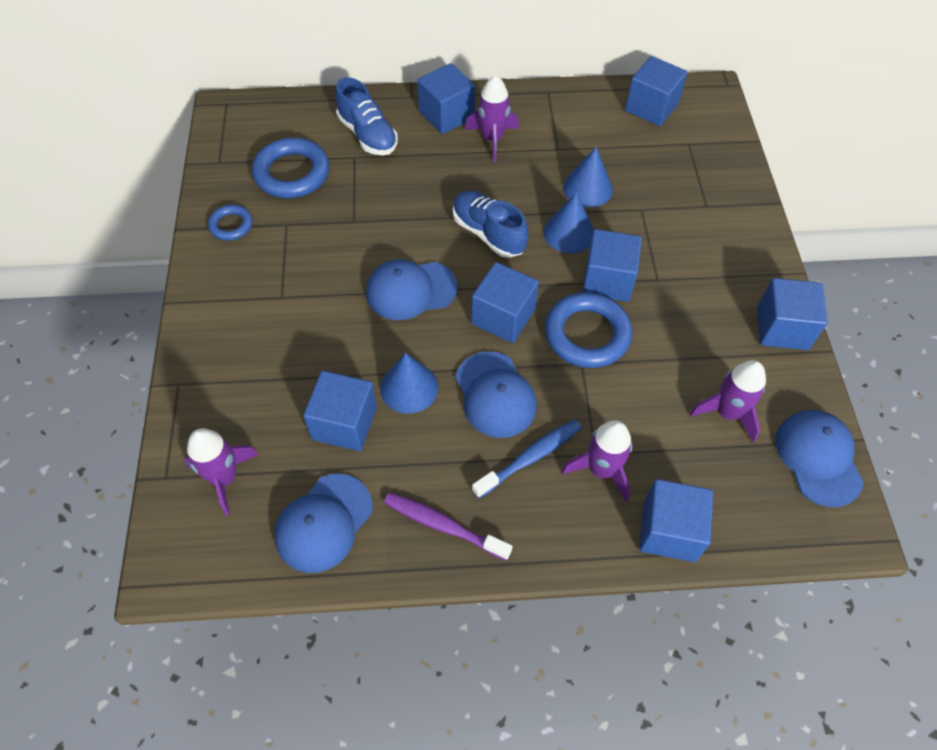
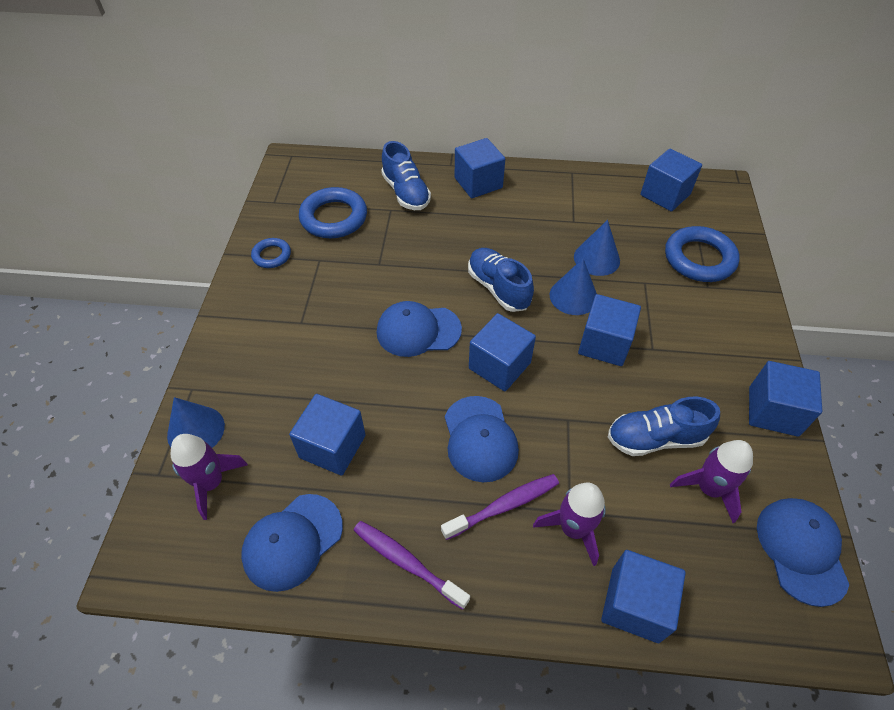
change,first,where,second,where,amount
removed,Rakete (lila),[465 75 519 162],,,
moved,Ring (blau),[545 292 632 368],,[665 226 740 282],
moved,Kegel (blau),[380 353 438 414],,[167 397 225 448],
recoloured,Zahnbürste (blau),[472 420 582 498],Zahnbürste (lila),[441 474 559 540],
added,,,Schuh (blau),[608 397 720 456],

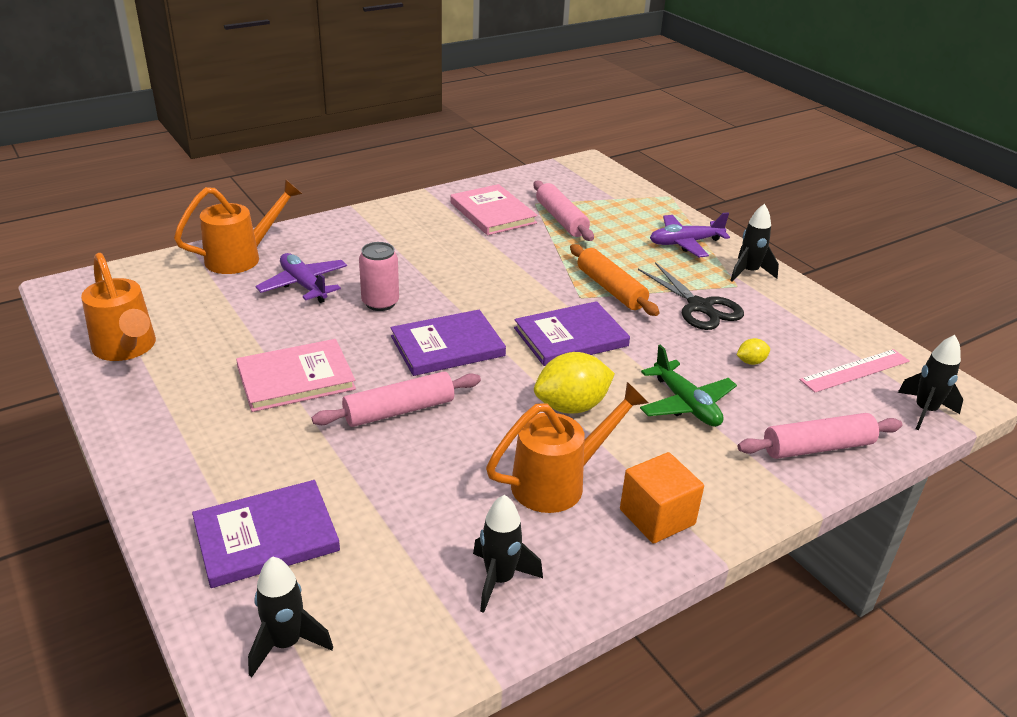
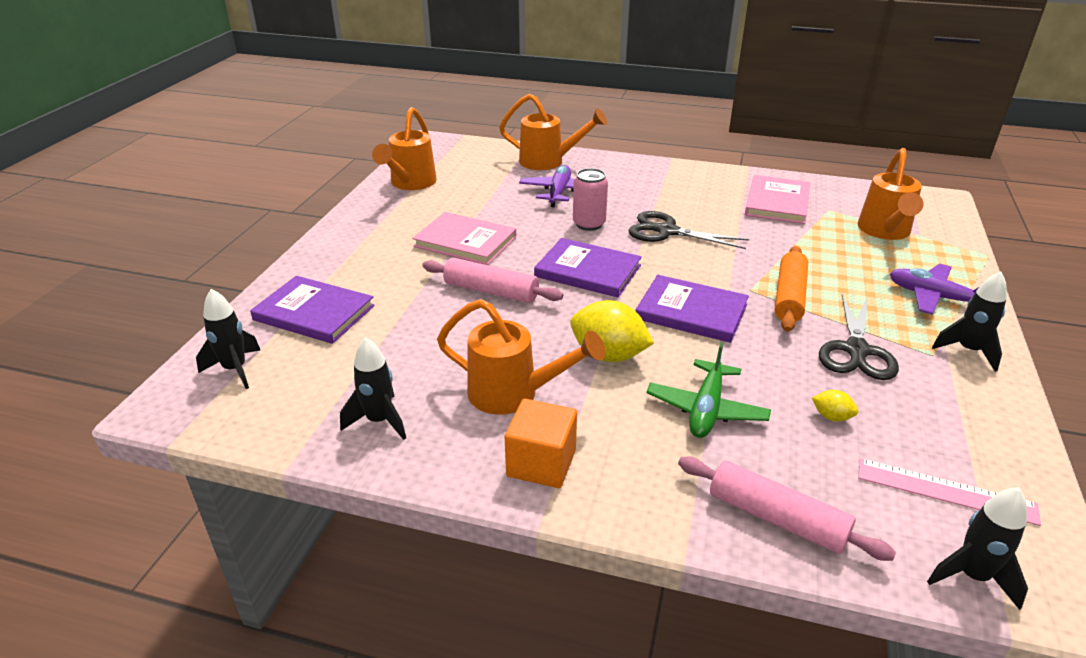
change,first,where,second,where,amount
removed,Nudelholz (rosa),[533 181 594 241],,,
added,,,Gießkanne (orange),[858 148 923 240],
added,,,Schere (schwarz),[628 211 749 249],

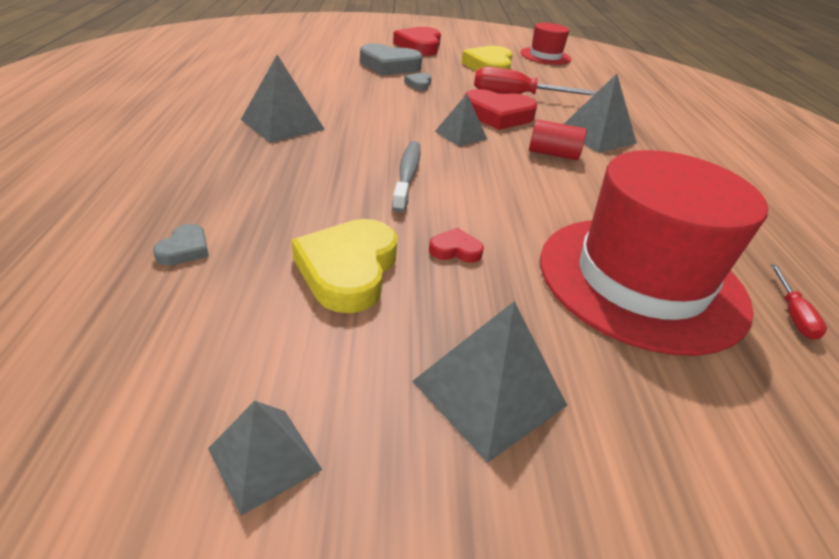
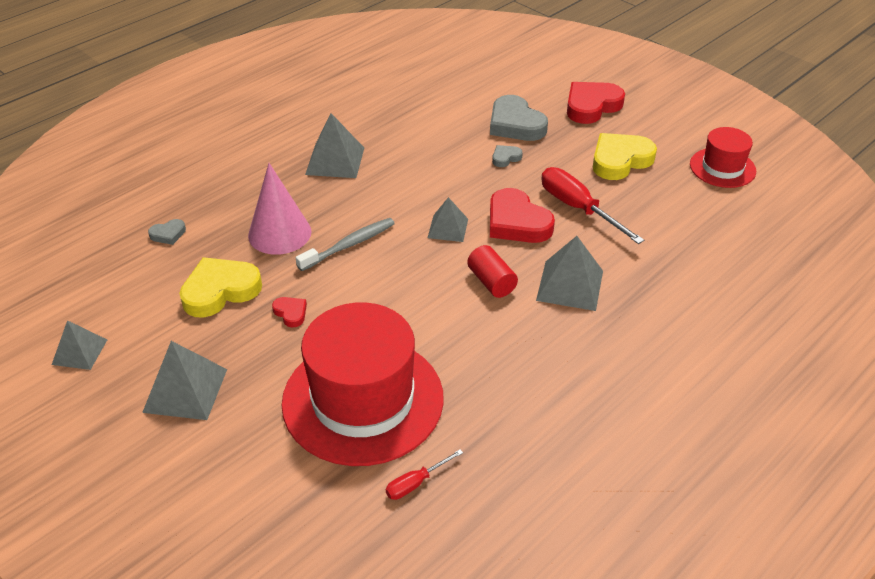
change,first,where,second,where,amount
added,,,Kegel (rosa),[248 163 311 255],

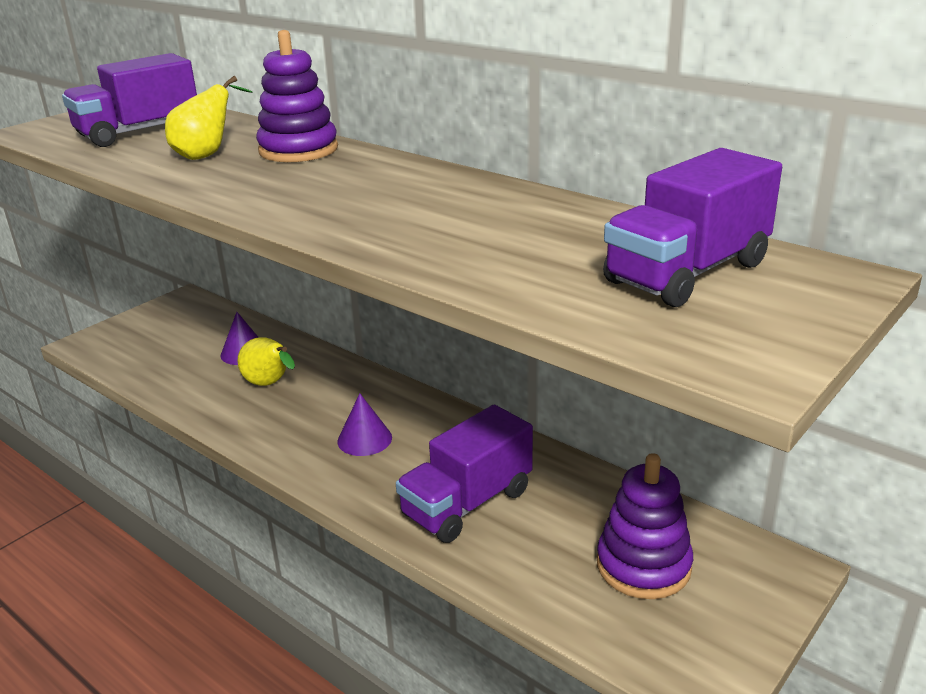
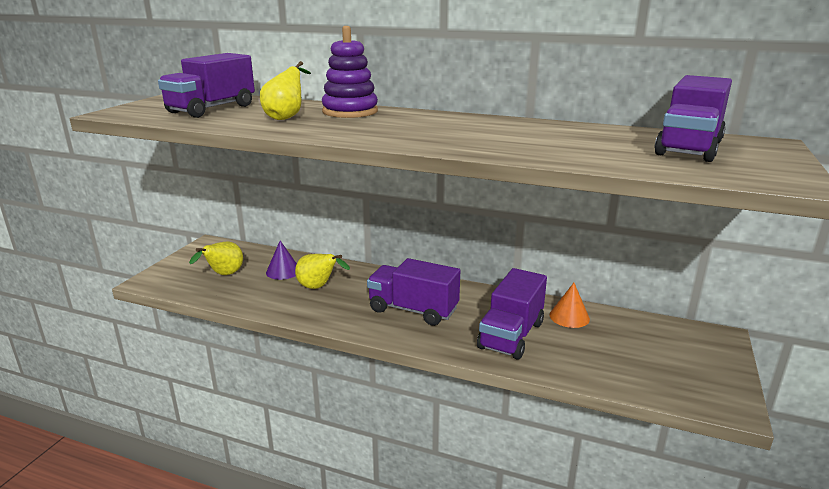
change,first,where,second,where,amount
replaced,Kegel (lila),[337 393 392 456],Lastwagen (lila),[367 258 460 326],
removed,Stapelspielzeug (lila),[597 453 693 599],,,
added,,,Birne (gelb),[189 242 243 275],
added,,,Kegel (orange),[550 283 590 328],

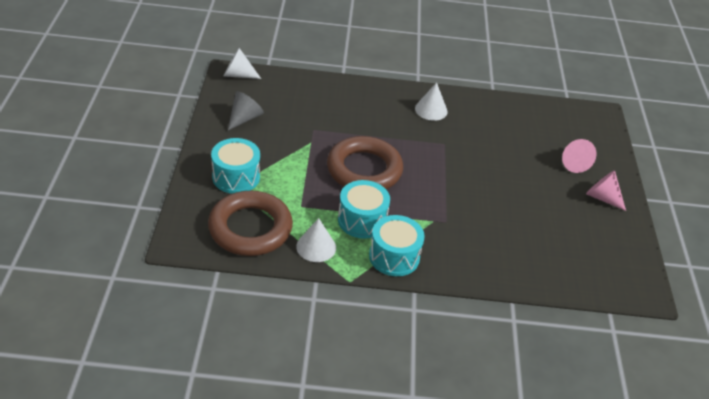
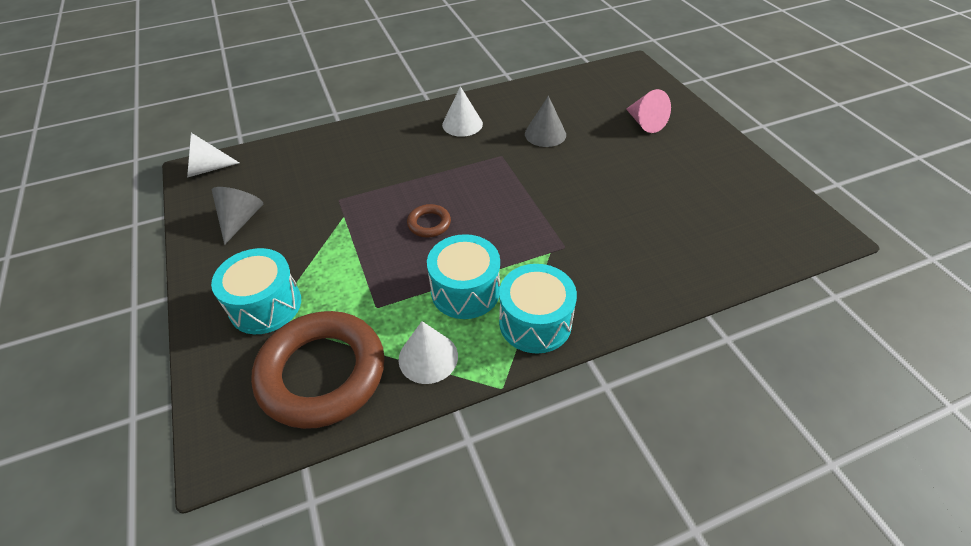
change,first,where,second,where,amount
resized,Ring (braun),[327 136 403 189],,[407 204 451 237],x0.43
removed,Kegel (rosa),[586 170 626 211],,,
added,,,Kegel (grau),[525 96 566 147],

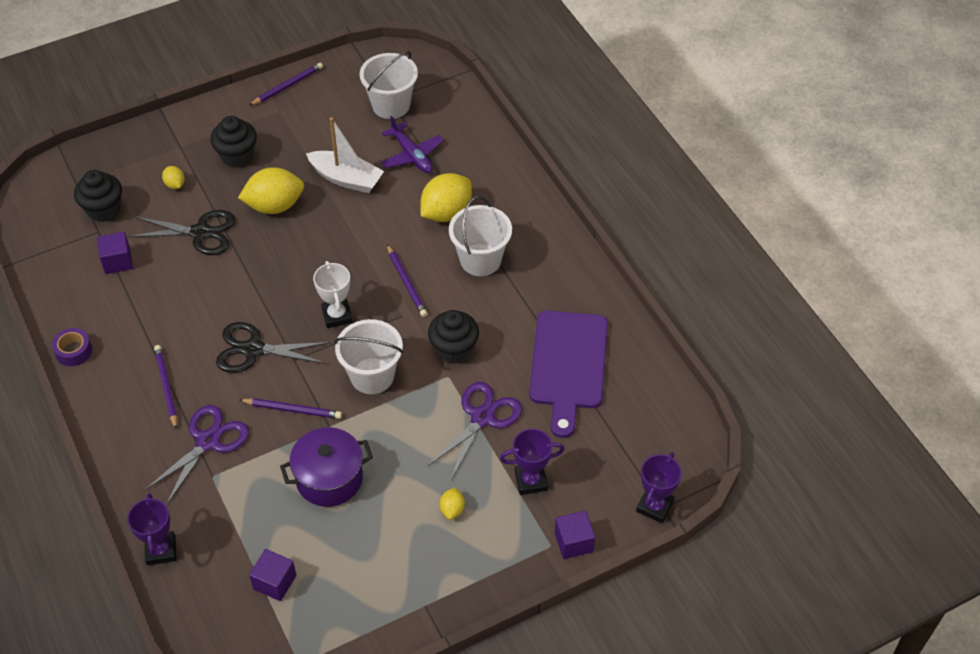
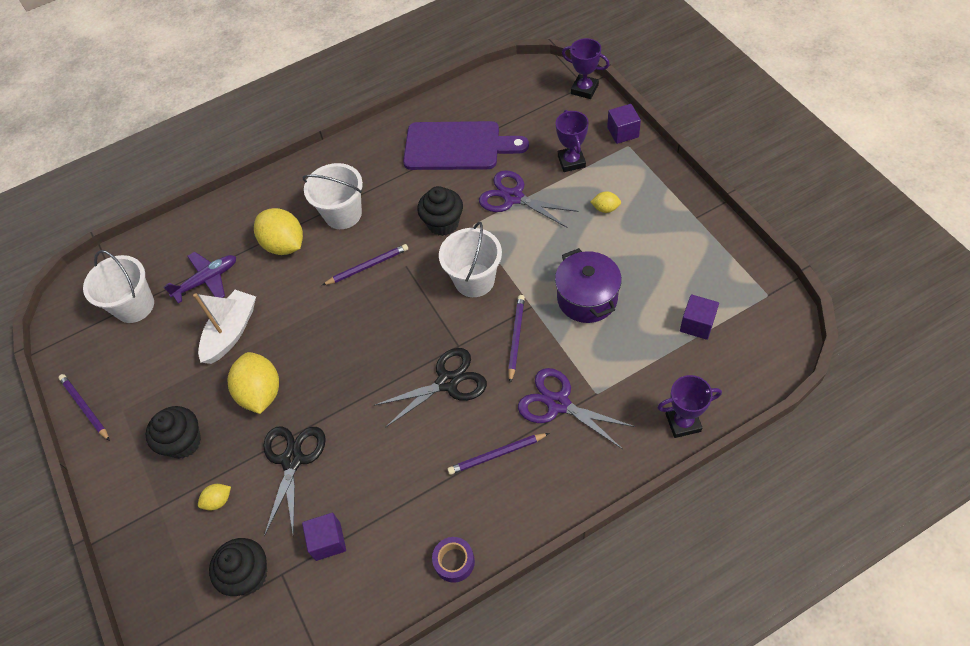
change,first,where,second,where,amount
removed,Pokal (weiß),[313 261 352 328],,,
turned,Schere (schwarz),[216 322 330 373],,[374 348 487 428],120 degrees counterclockwise

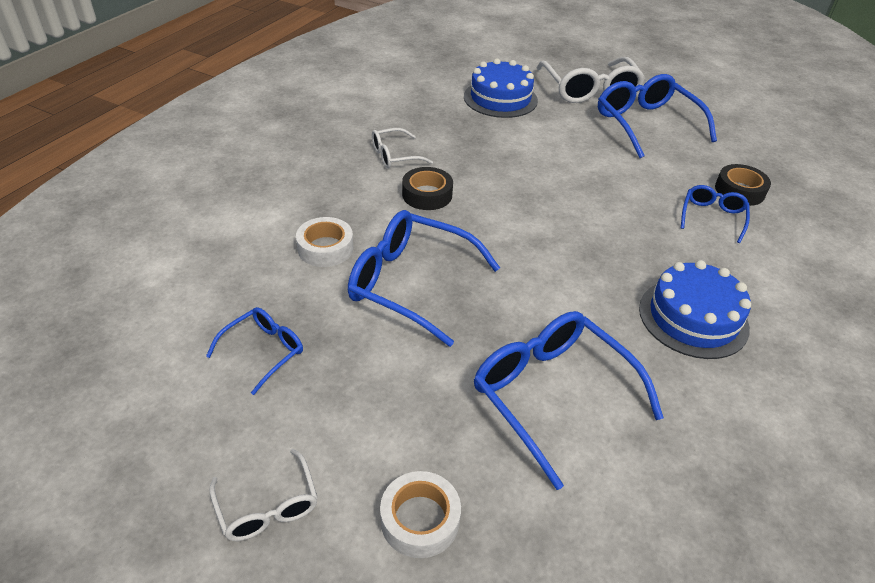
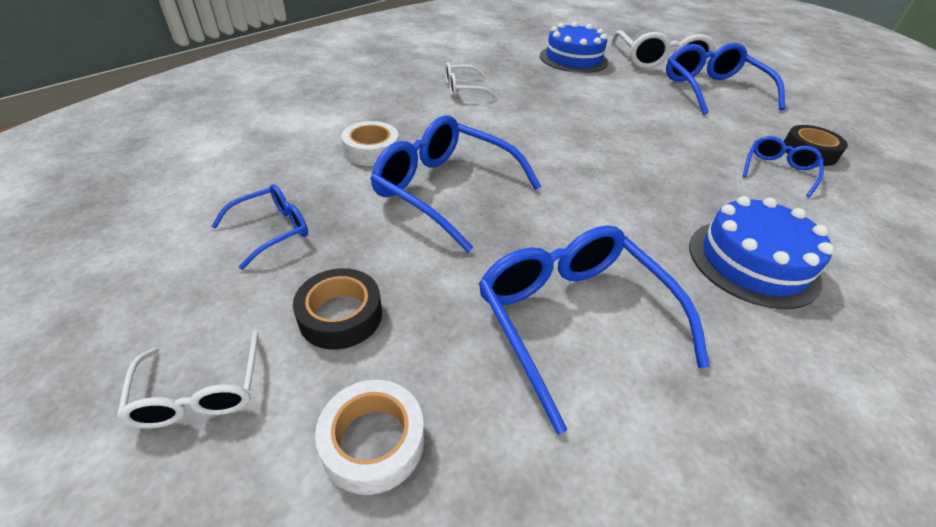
change,first,where,second,where,amount
moved,Klebeband (schwarz),[402 167 453 210],,[293 268 382 350],

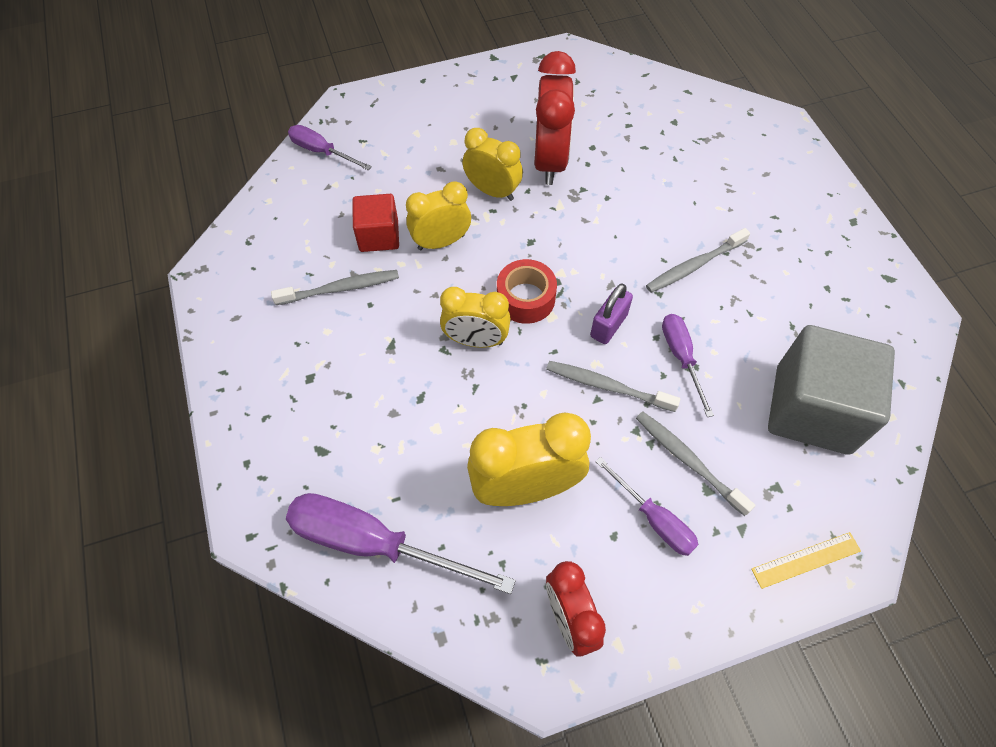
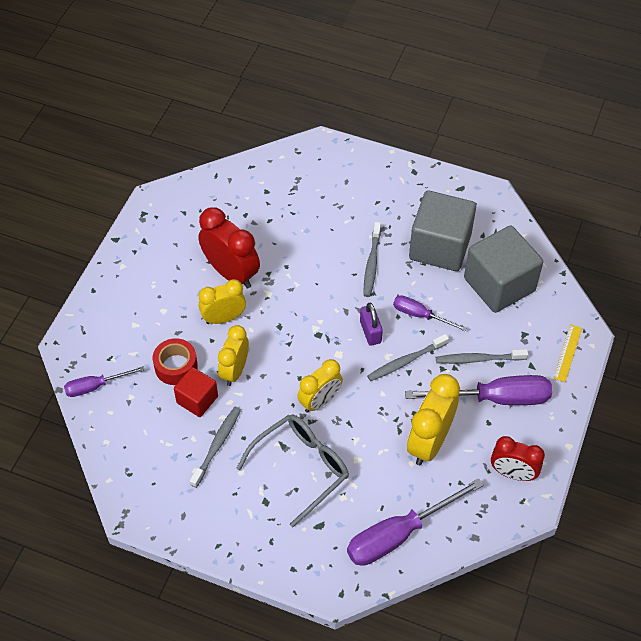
change,first,where,second,where,amount
moved,Klebeband (rot),[497 259 557 324],,[153 338 198 385],
resized,Schraubenzieher (lila),[595 457 698 556],,[405 375 552 405],x1.78
added,,,Kubus (grau),[409 190 476 271],
added,,,Brille (grau),[236 414 349 527],

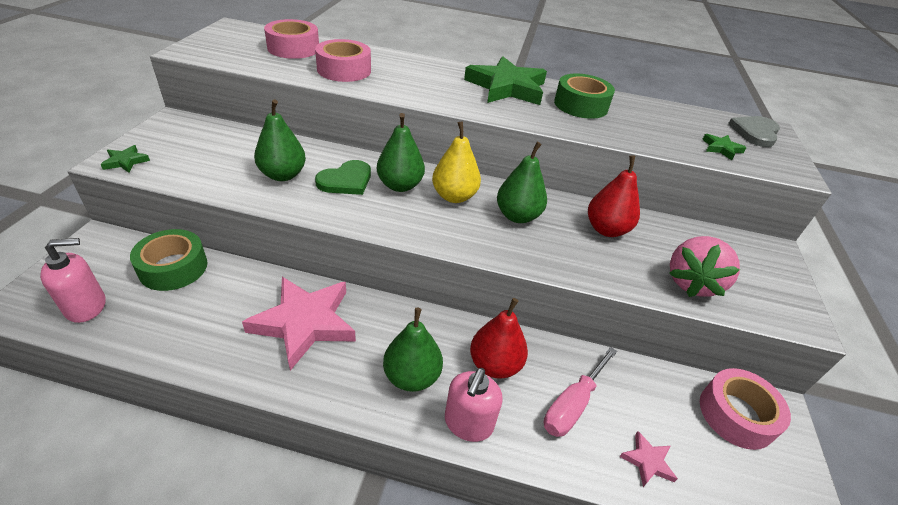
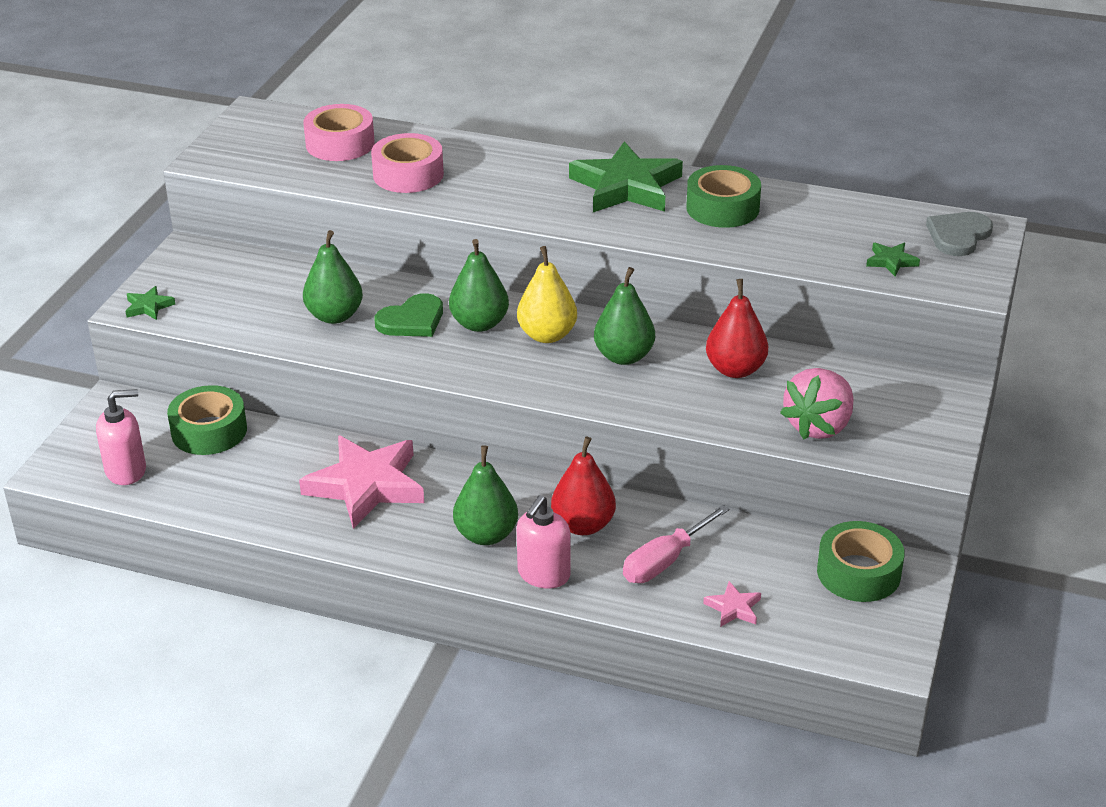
change,first,where,second,where,amount
recoloured,Klebeband (rosa),[700 368 791 450],Klebeband (grün),[817 521 904 602],

